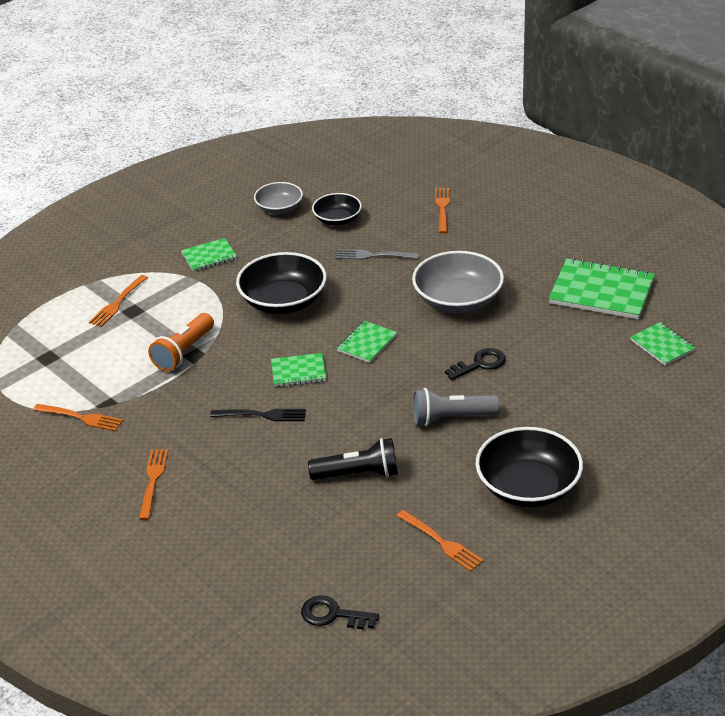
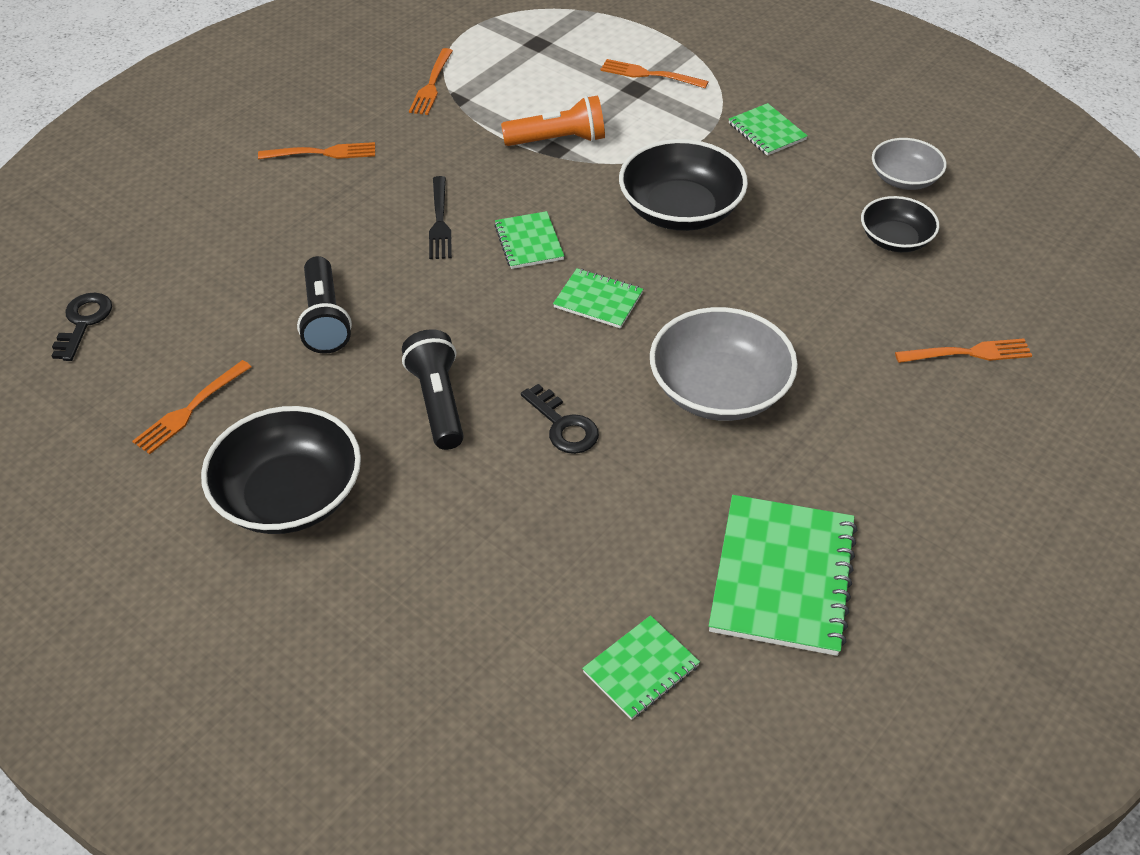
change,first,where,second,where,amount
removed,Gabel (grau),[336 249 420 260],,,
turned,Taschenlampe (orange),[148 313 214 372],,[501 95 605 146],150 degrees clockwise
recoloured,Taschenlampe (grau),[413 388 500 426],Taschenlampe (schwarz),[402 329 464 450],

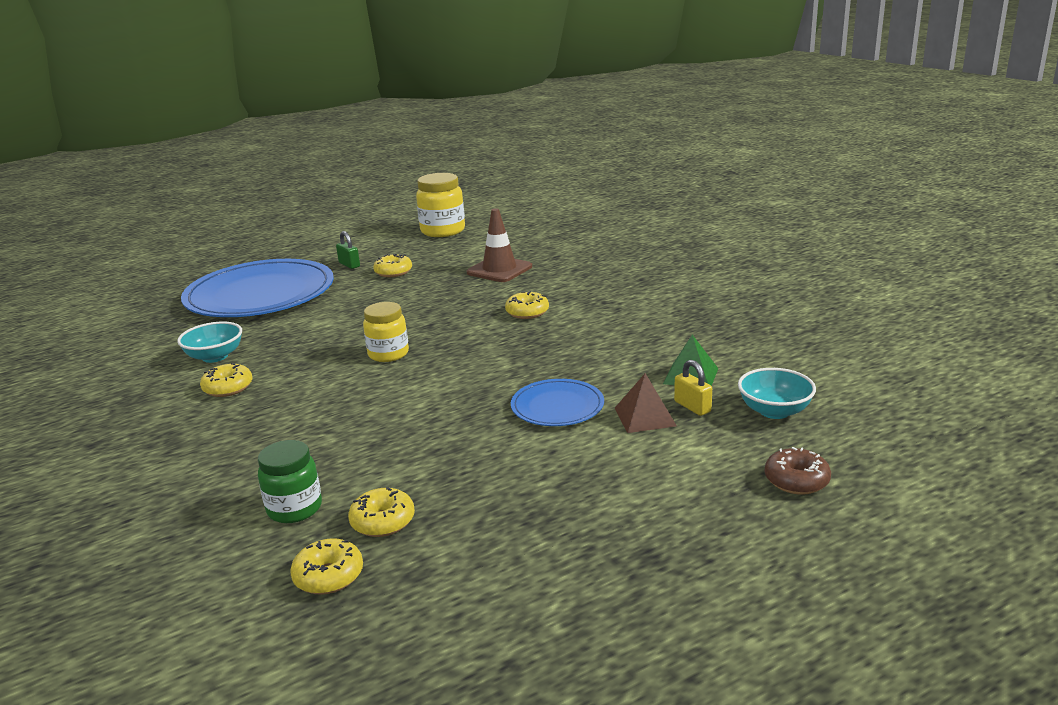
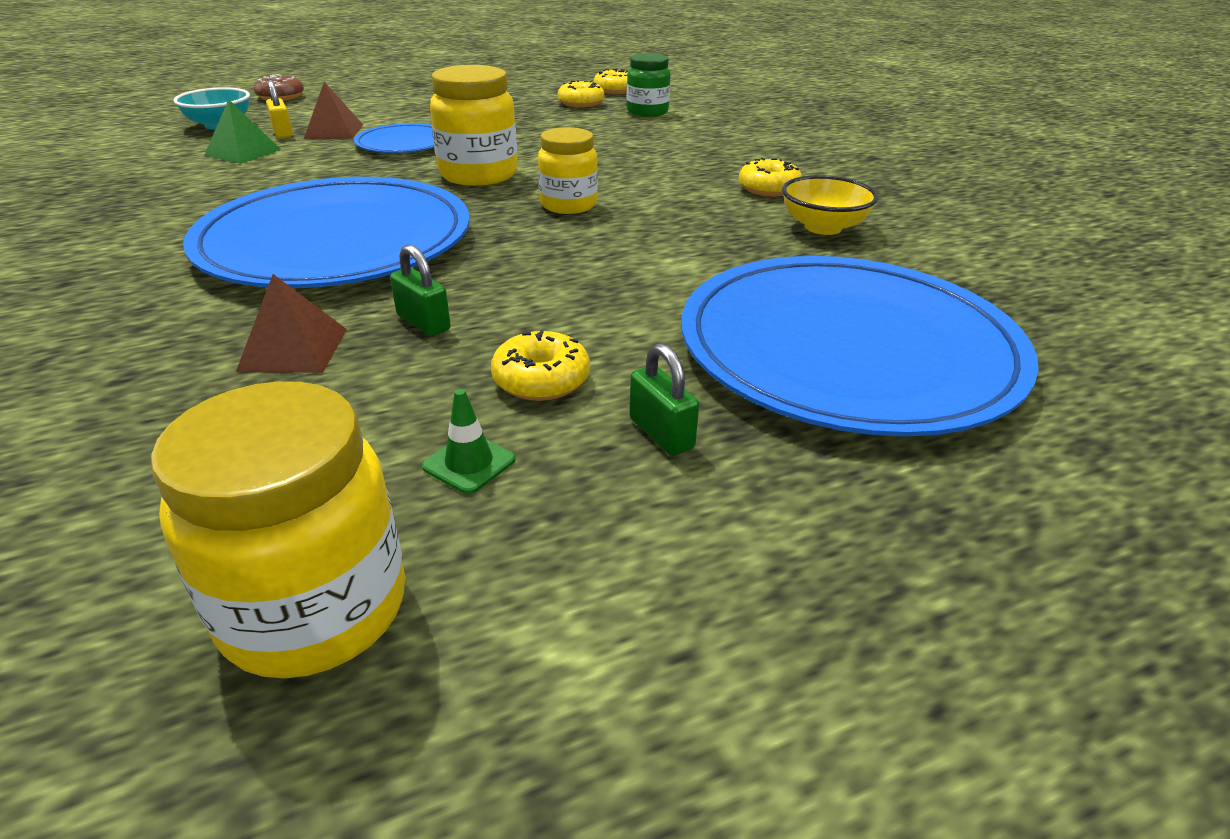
change,first,where,second,where,amount
replaced,Leitkegel (braun),[467 208 532 282],Pyramide (braun),[236 274 347 373],
replaced,Donut (gelb),[505 291 549 319],Teller (blau),[183 177 470 288],
recoloured,Schüssel (türkis),[177 322 242 363],Schüssel (gelb),[782 175 878 235],
added,,,Einmachglas (gelb),[430 65 518 186],
added,,,Vorhängeschloss (grün),[390 244 451 336],
added,,,Leitkegel (grün),[422 389 515 494],

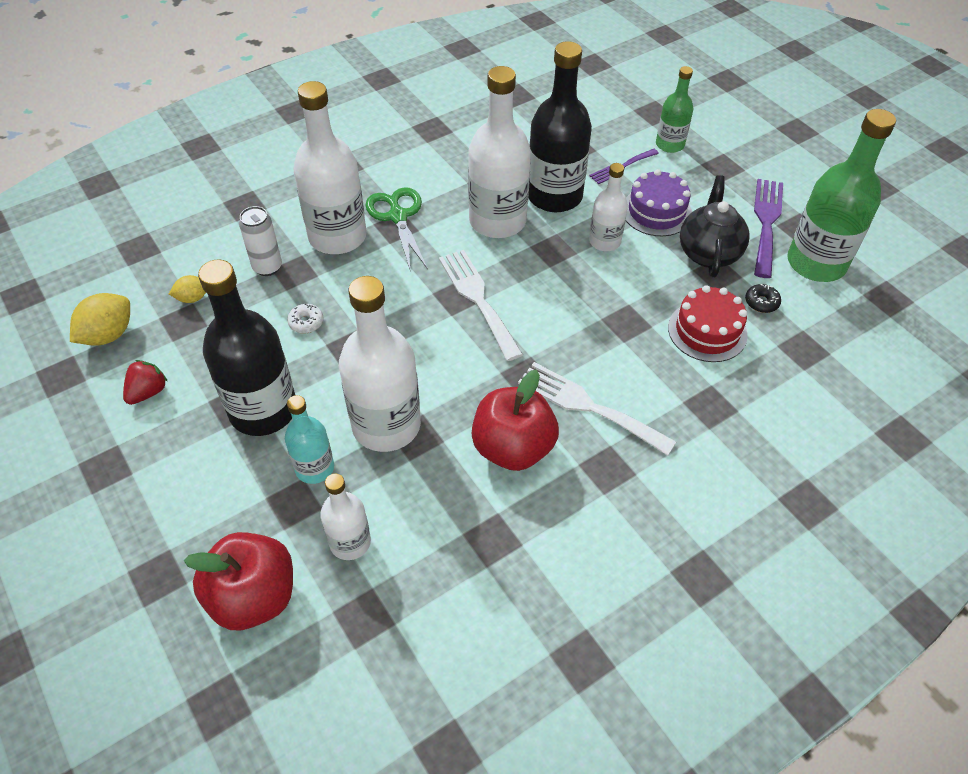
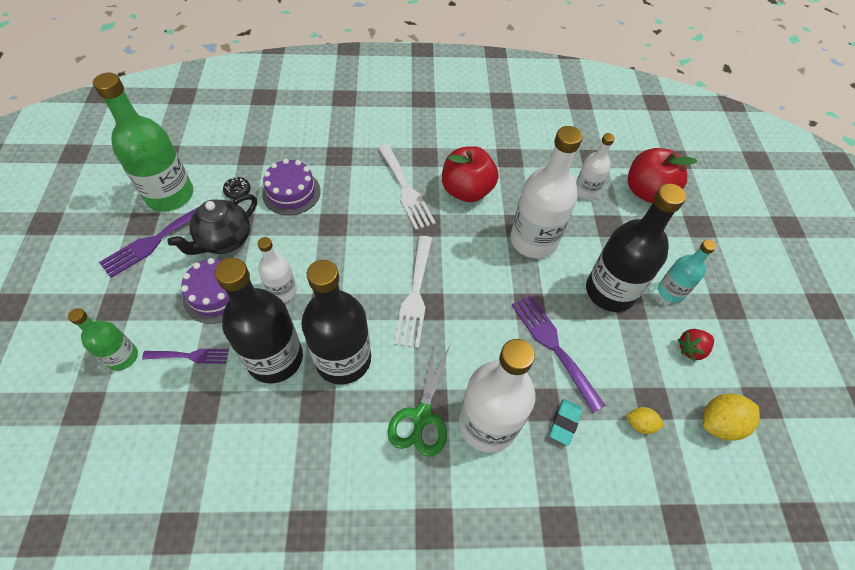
change,first,where,second,where,amount
recoloured,Flasche (weiß),[468 66 531 238],Flasche (schwarz),[301 260 371 385],
replaced,Dose (weiß),[239 206 282 276],Radiergummi (türkis),[549 399 582 446],
recoloured,Kuchen (rot),[668 285 748 362],Kuchen (lila),[262 159 321 215],
replaced,Donut (weiß),[287 304 324 333],Gabel (lila),[512 295 605 413],
moved,Flasche (türkis),[285 395 334 484],,[658 240 716 303],

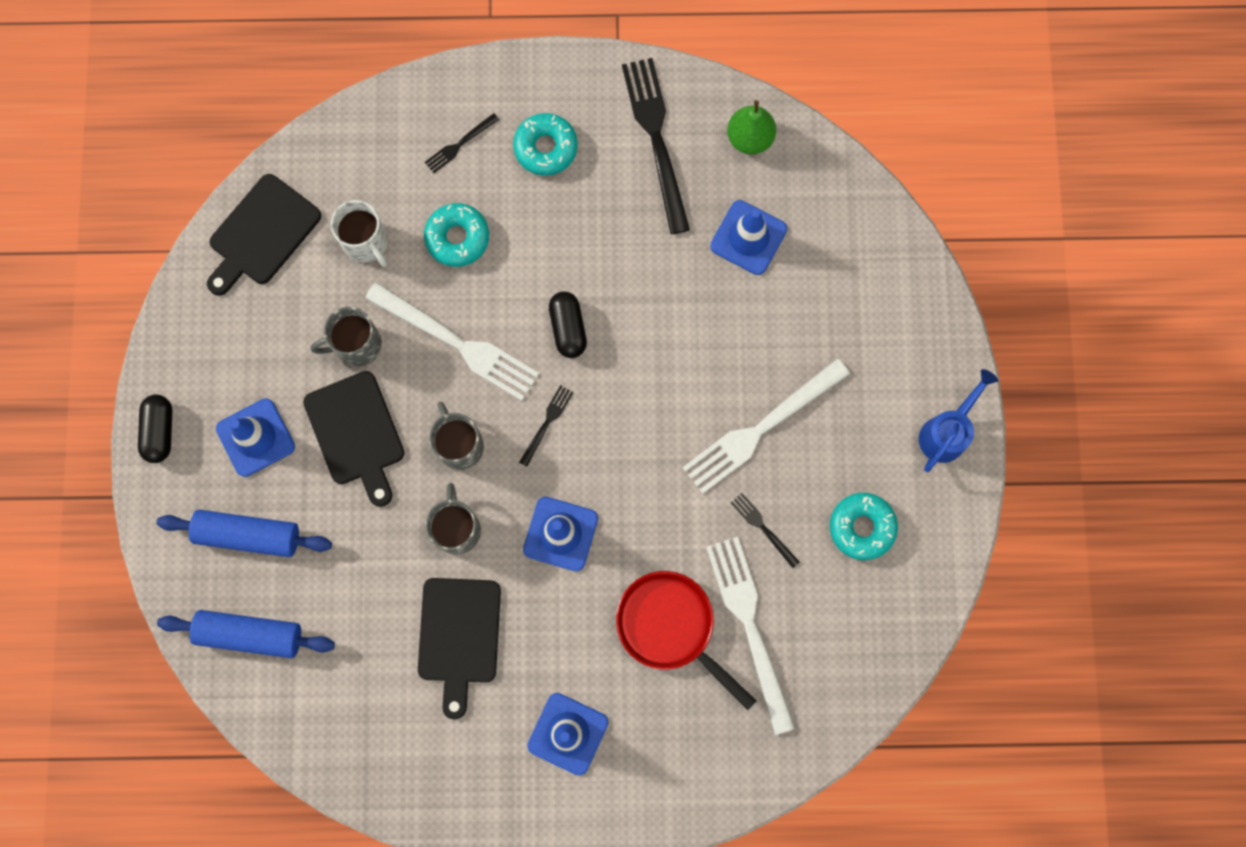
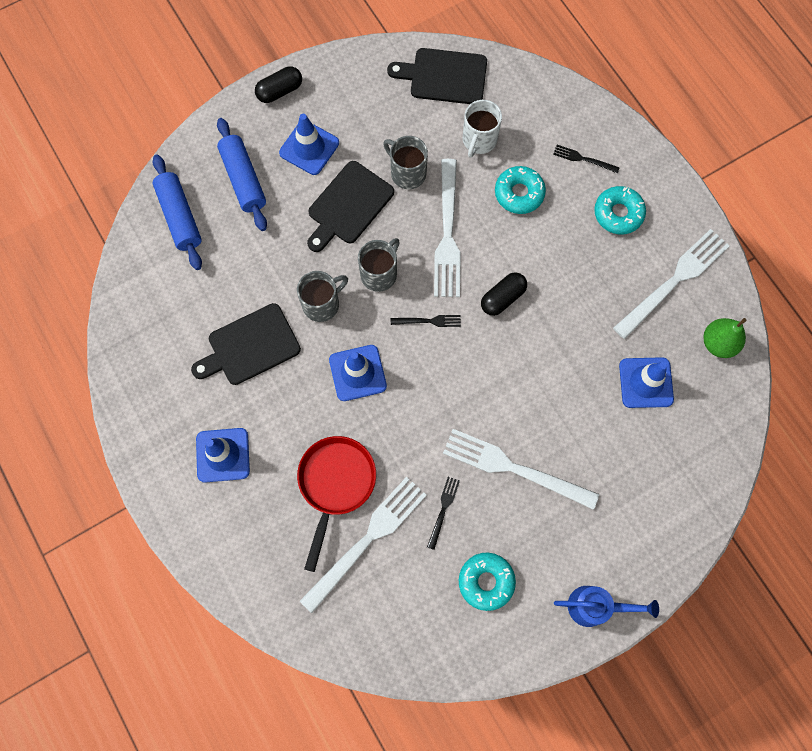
change,first,where,second,where,amount
recoloured,Gabel (schwarz),[622 58 690 234],Gabel (weiß),[613 229 730 339],

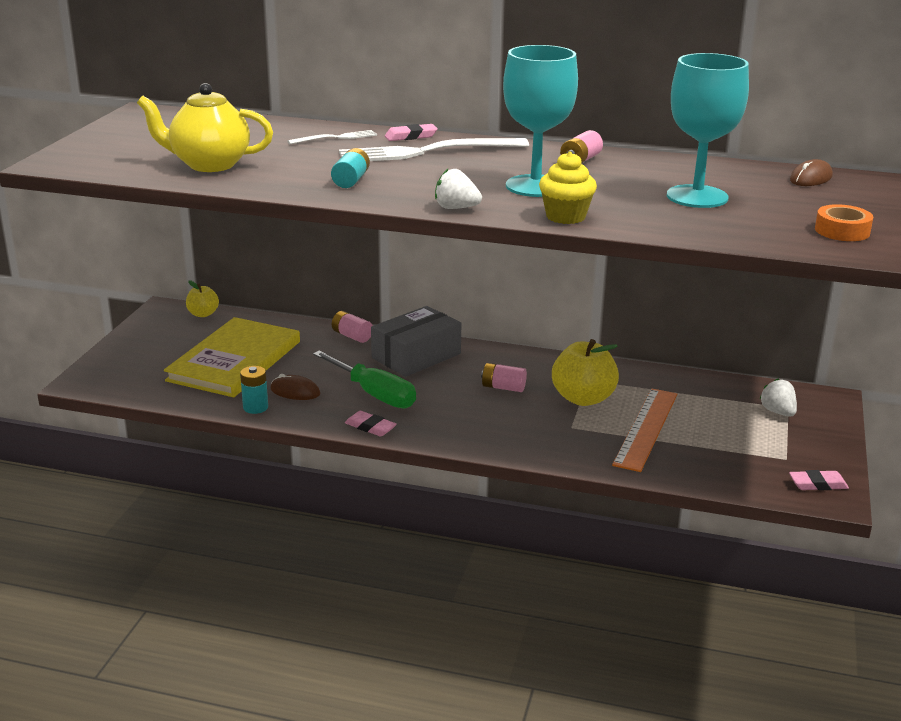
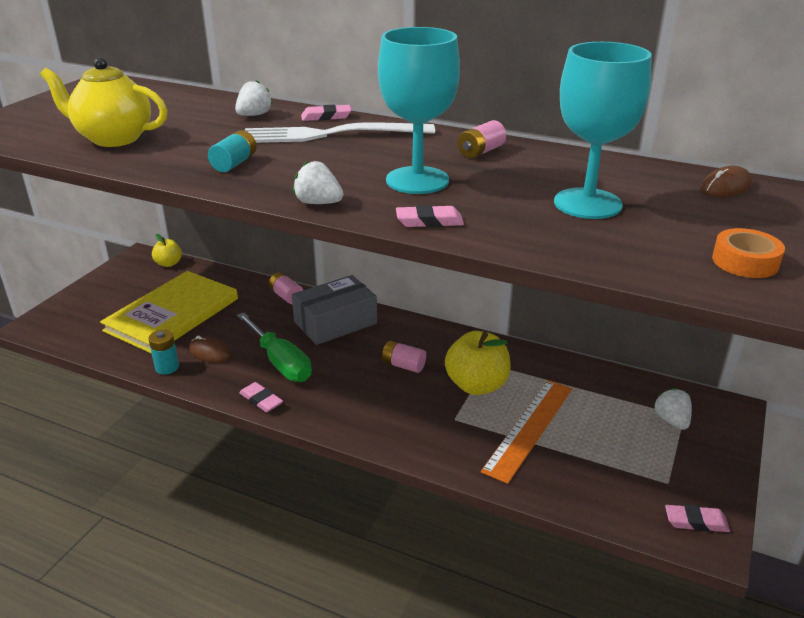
change,first,where,second,where,amount
replaced,Gabel (weiß),[287 130 377 144],Erdbeere (weiß),[235 80 273 116],
replaced,Muffin (gelb),[539 151 597 224],Radiergummi (rosa),[396 205 464 227],

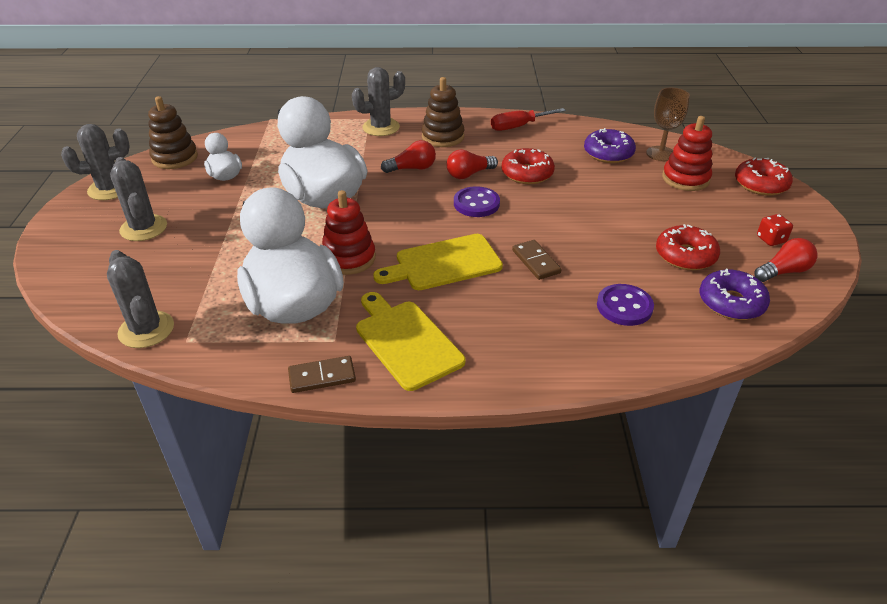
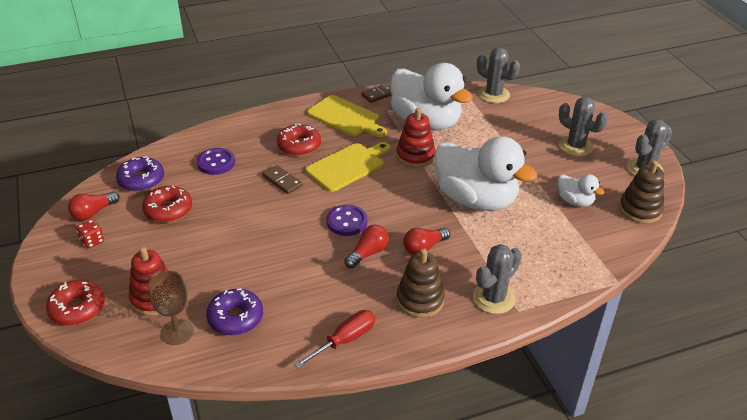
change,first,where,second,where,amount
moved,Donut (rot),[502 148 555 184],,[277 124 321 156],

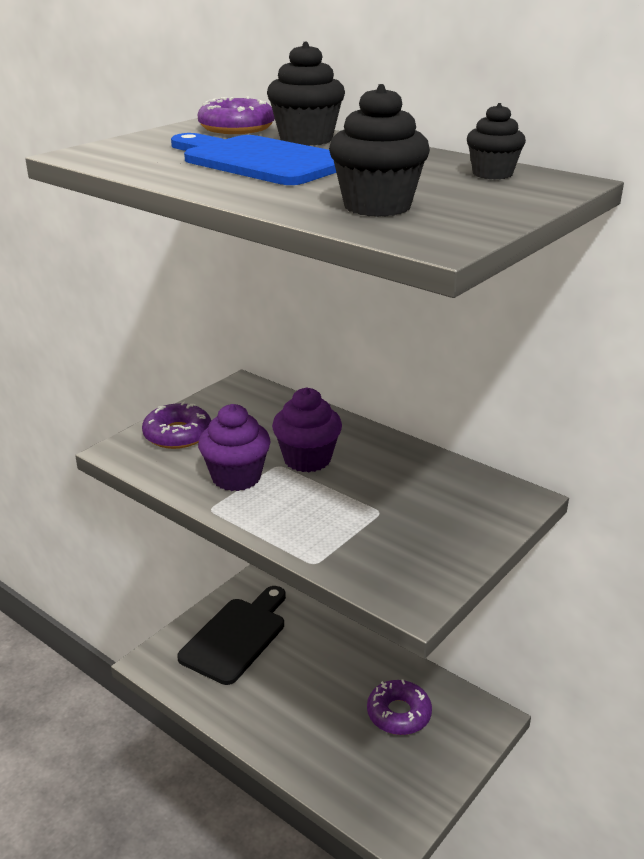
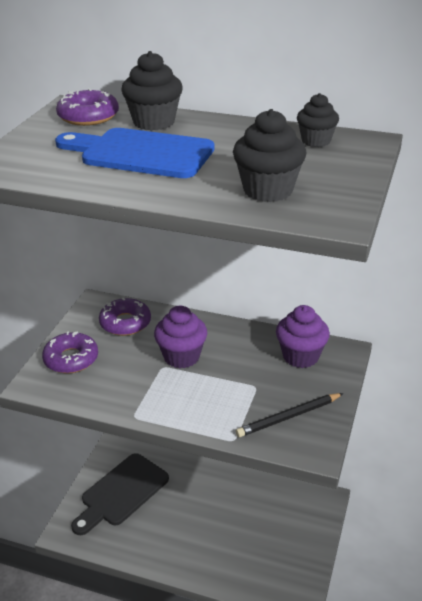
change,first,where,second,where,amount
moved,Muffin (lila),[198 404 271 491],,[276 305 330 368],
turned,Schneidebrett (schwarz),[177 586 286 685],,[71 453 169 535],150 degrees counterclockwise
moved,Donut (lila),[367 680 432 735],,[99 298 151 336],
added,,,Bleistift (schwarz),[236 393 344 437],

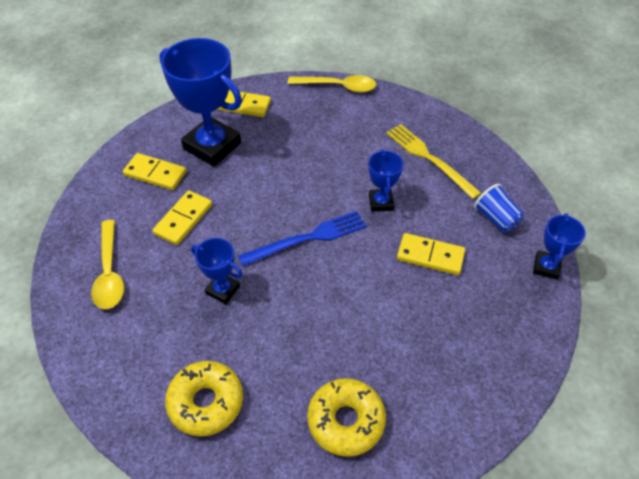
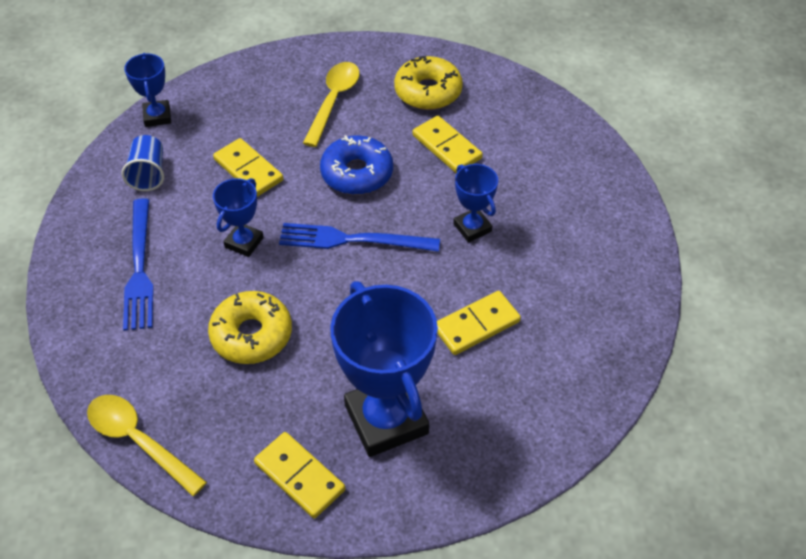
change,first,where,second,where,amount
recoloured,Gabel (gelb),[386 124 481 199],Gabel (blau),[123 198 154 331],
moved,Dominostein (gelb),[123 153 187 190],,[412 116 483 173],
turned,Pokal (blau),[533 213 586 280],,[124 53 171 127],60 degrees counterclockwise
moved,Löffel (gelb),[91 220 124 309],,[303 62 360 147],
moved,Donut (gelb),[165 361 243 437],,[208 291 292 364],
added,,,Donut (blau),[320 135 393 195],

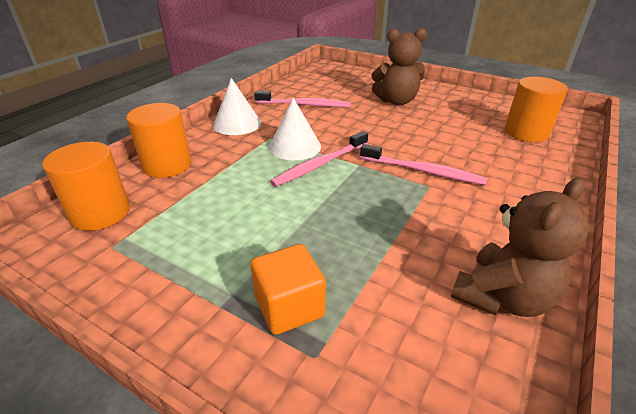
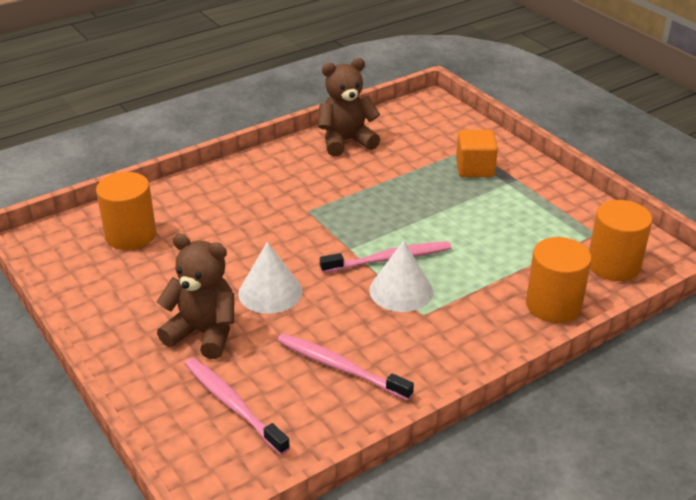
change,first,where,second,where,amount
moved,Kegel (weiß),[213 78 261 135],,[238 242 302 314],
moved,Zahnbürste (rosa),[360 144 488 185],,[185 358 290 455],

